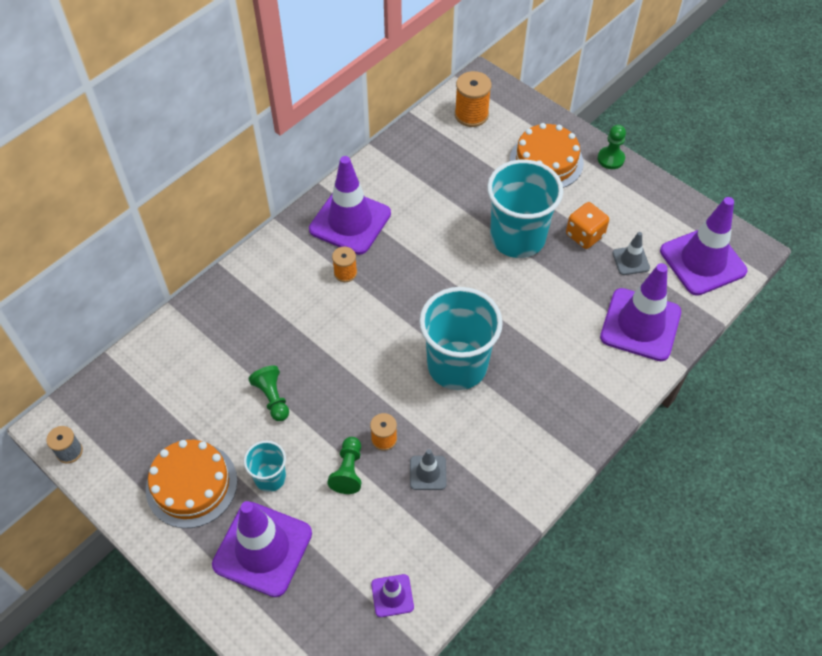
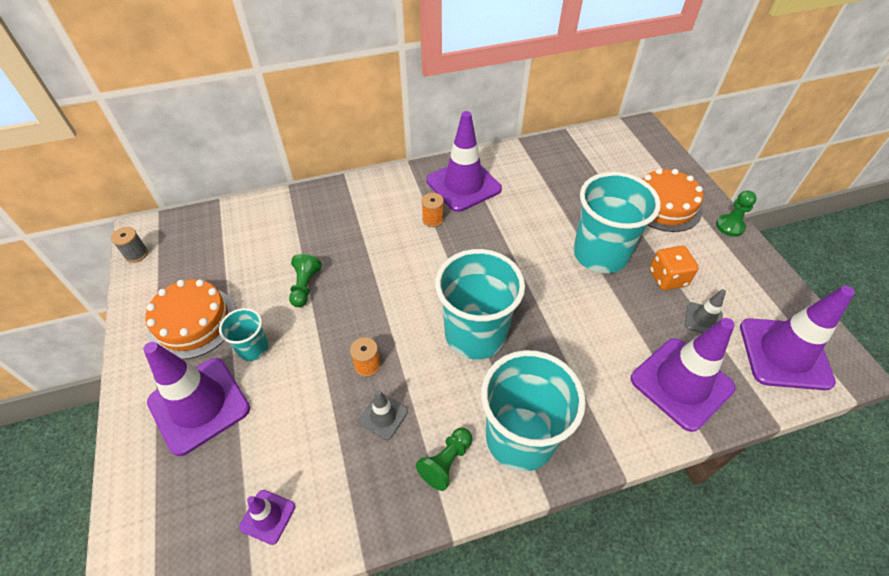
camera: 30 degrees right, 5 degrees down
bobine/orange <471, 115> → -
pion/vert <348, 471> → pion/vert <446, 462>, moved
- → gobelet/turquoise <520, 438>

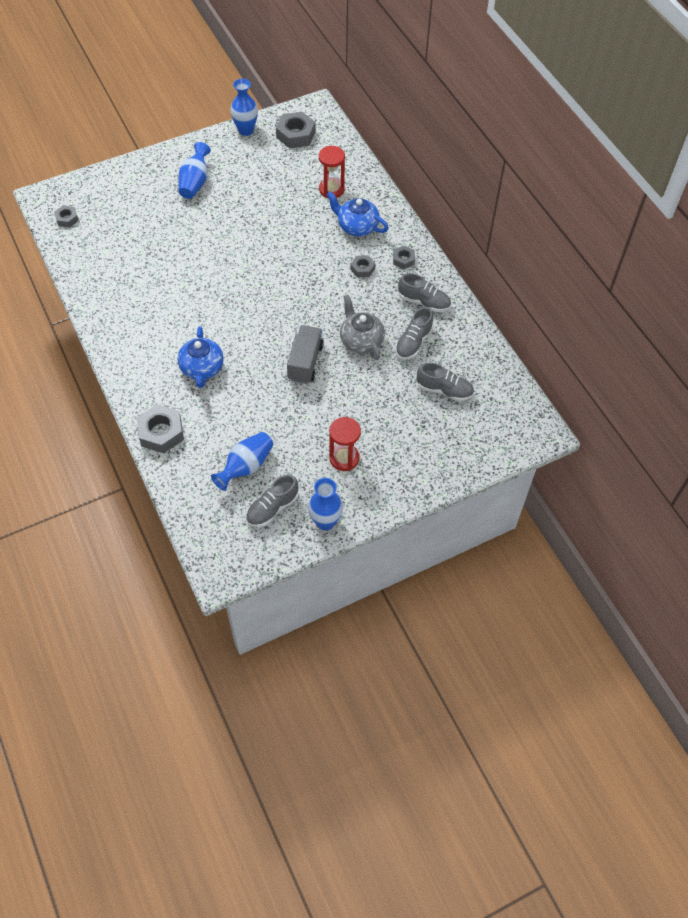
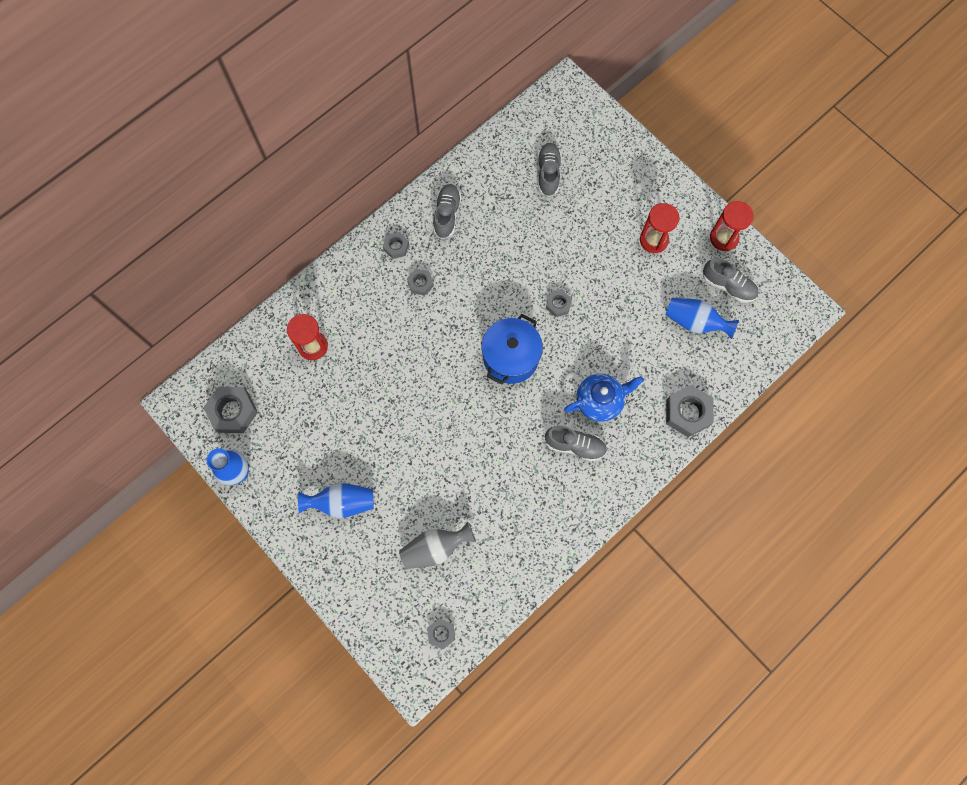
camera: 105 degrees left, 15 degrees up
théière/bleu <357, 226> → -
théière/gris <361, 341> → -
chaussure/gris <413, 342> → chaussure/gris <575, 445>, moved
camion/gris <305, 362> → écrou/gris <558, 305>
vase/bleu <325, 522> → sablier/rouge <723, 238>
- → marmite/bleu <511, 357>
- → vase/gris <435, 548>

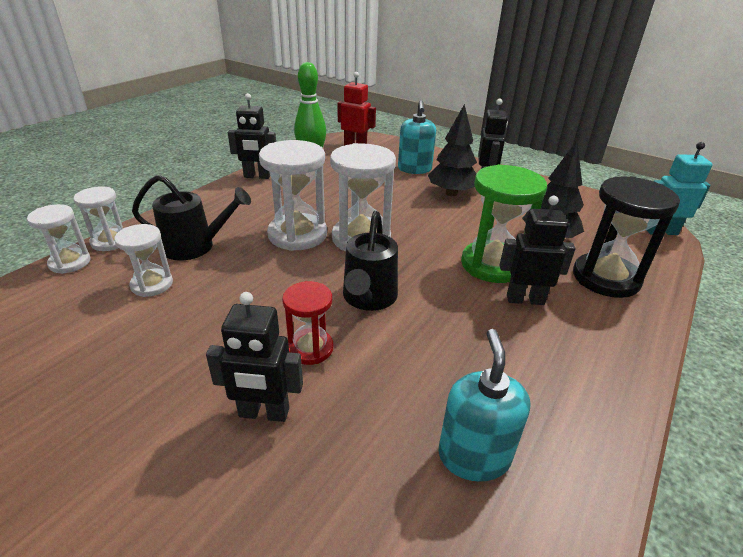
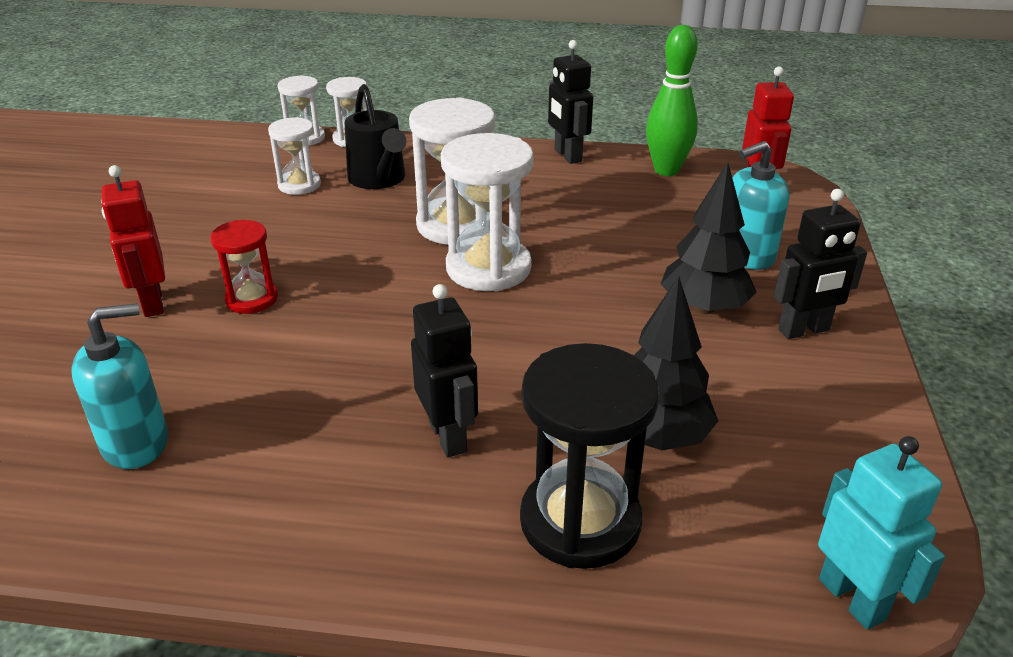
camera: 65 degrees right, 0 degrees up
sablier/vert <492, 265> → -
arrosoir/noir <368, 298> → -
robot/noir <264, 413> → robot/rouge <152, 303>

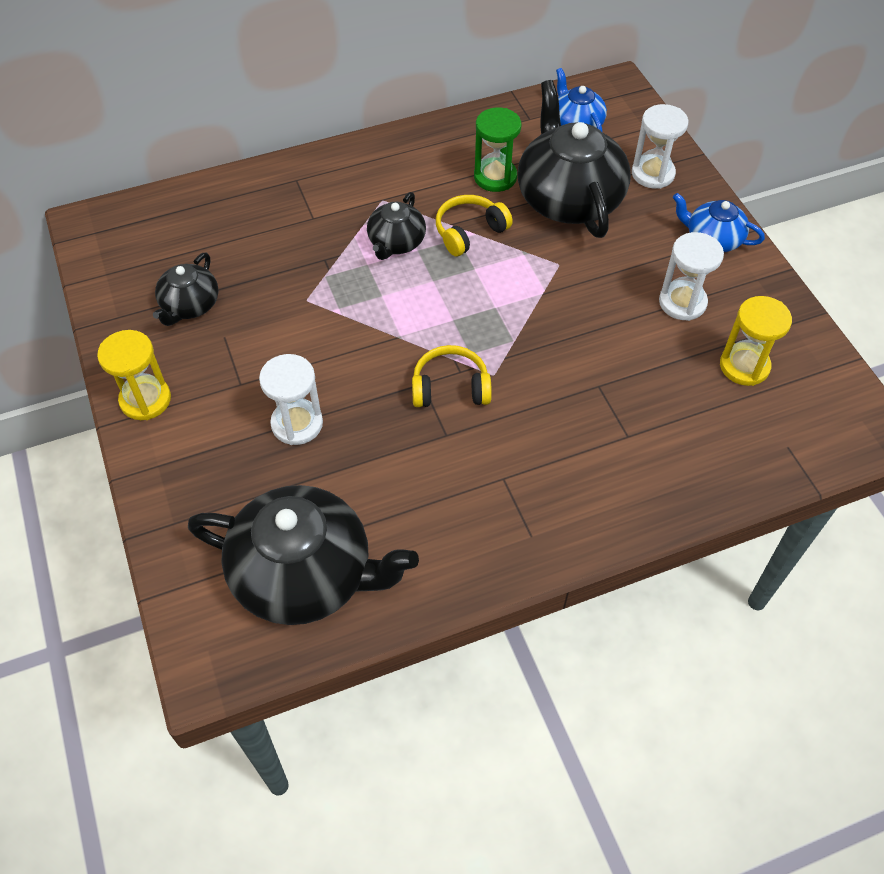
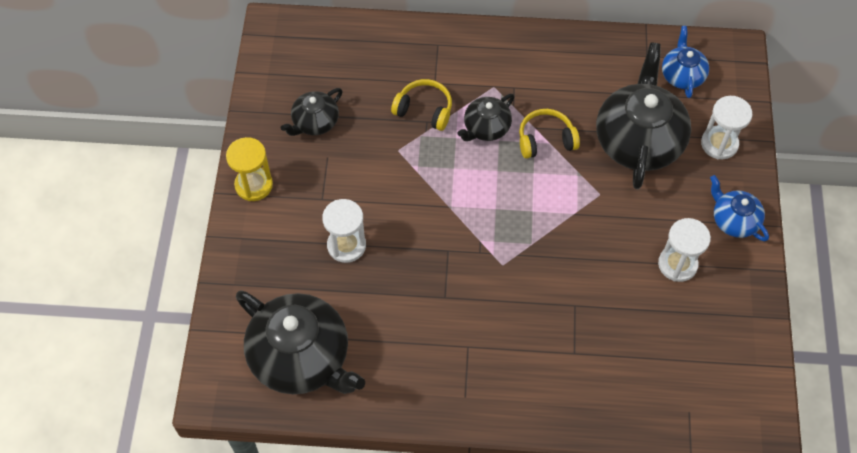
camera: 25 degrees right, 5 degrees up
sablier/vert <495, 177> → -
sablier/jaune <744, 366> → -
casque audio/jaune <450, 387> → casque audio/jaune <424, 110>, moved

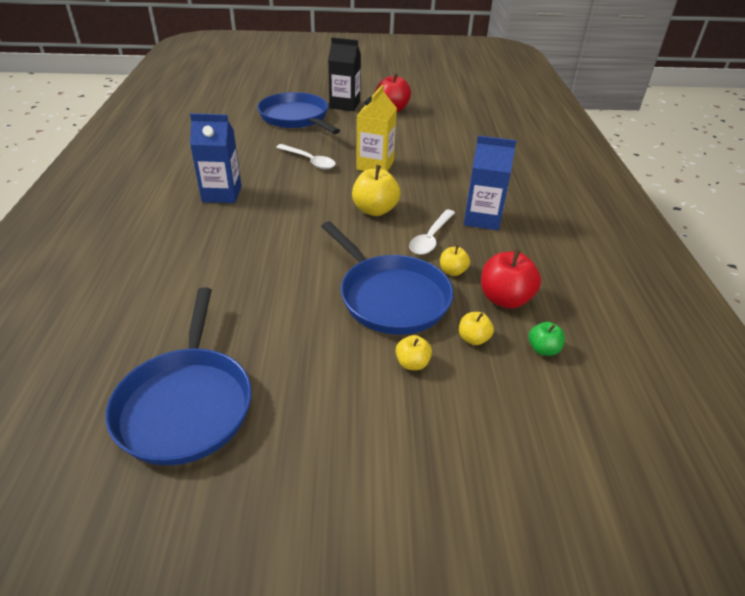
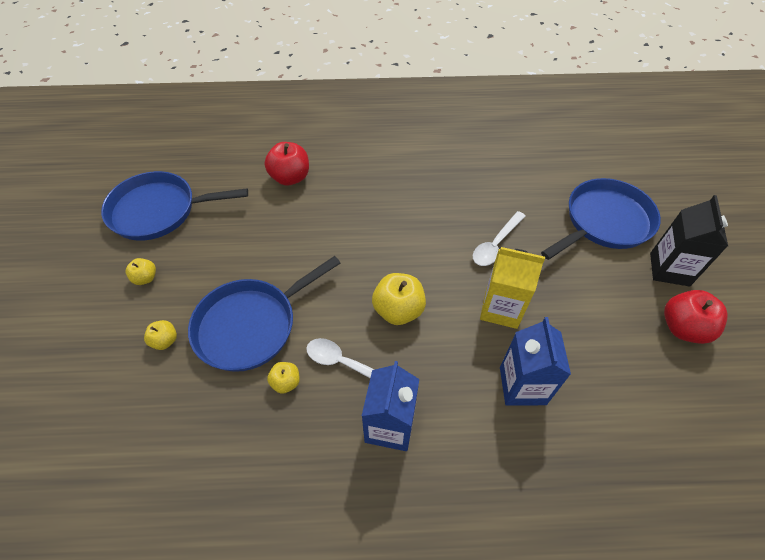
camera: 90 degrees right, 15 degrees up
brique de lait/bleu <222, 194> → brique de lait/bleu <522, 385>, moved
pomme/rouge <505, 299> → pomme/rouge <290, 177>, moved
pomme/jaune <473, 339> → pomme/jaune <145, 278>, moved
pomme/vert <543, 349> → -

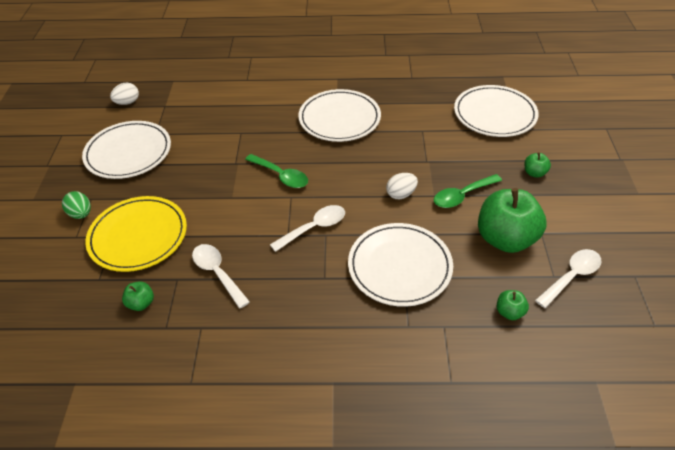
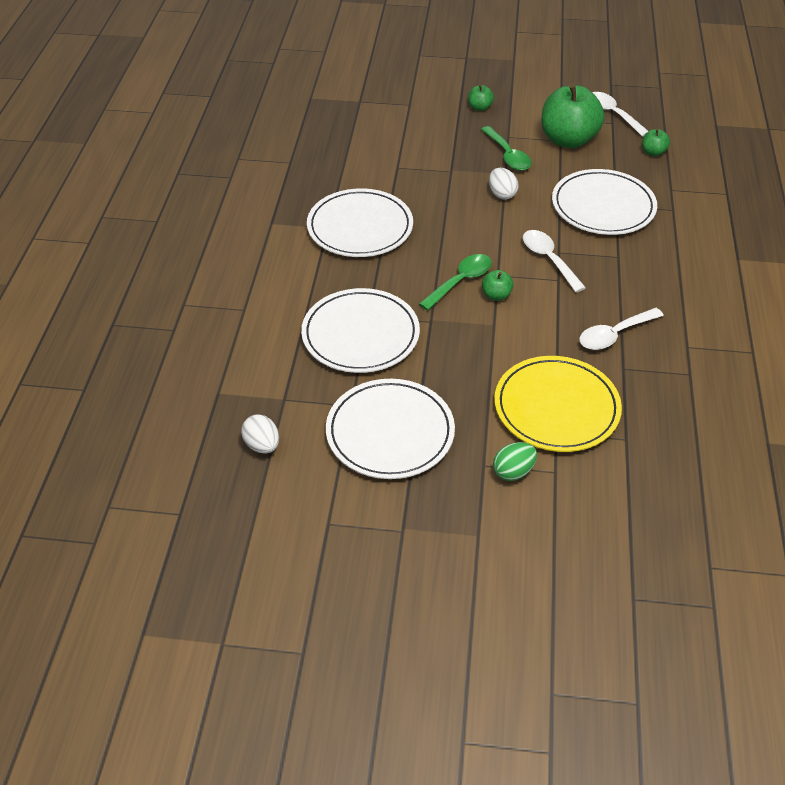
camera: 85 degrees left, 0 degrees up
assiette/blanc <494, 114> → assiette/blanc <360, 334>, moved
pomme/vert <141, 303> → pomme/vert <496, 295>, moved

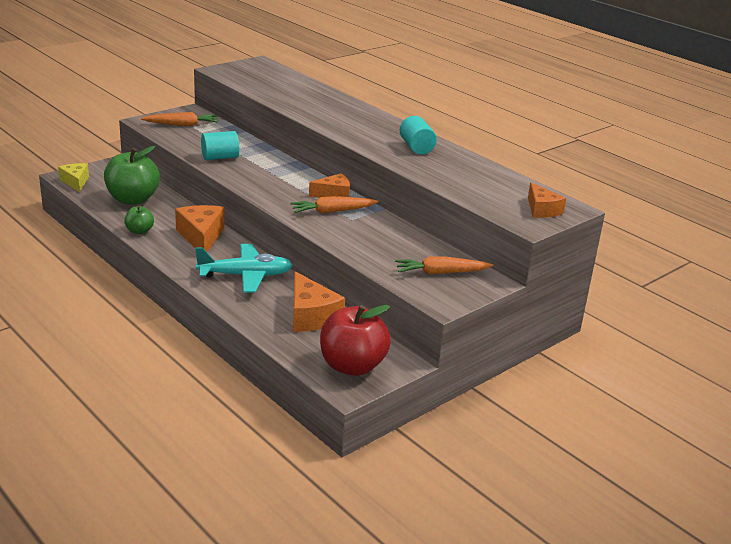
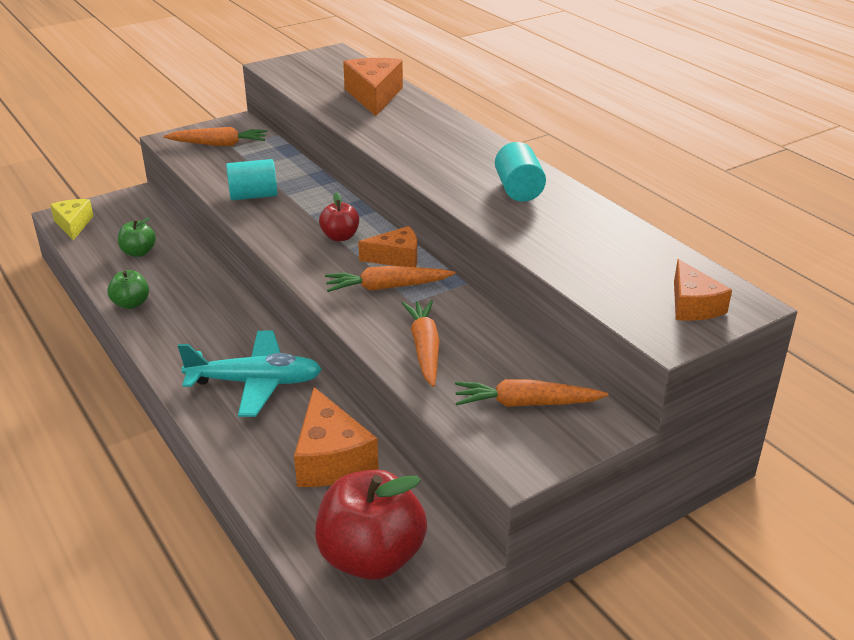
camera: 10 degrees right, 5 degrees up
pomme/vert <132, 199> → pomme/vert <138, 252>, x0.50
fromage/orange <201, 236> → fromage/orange <374, 96>, moved
- → pomme/rouge <340, 237>
- → carotte/orange <425, 348>

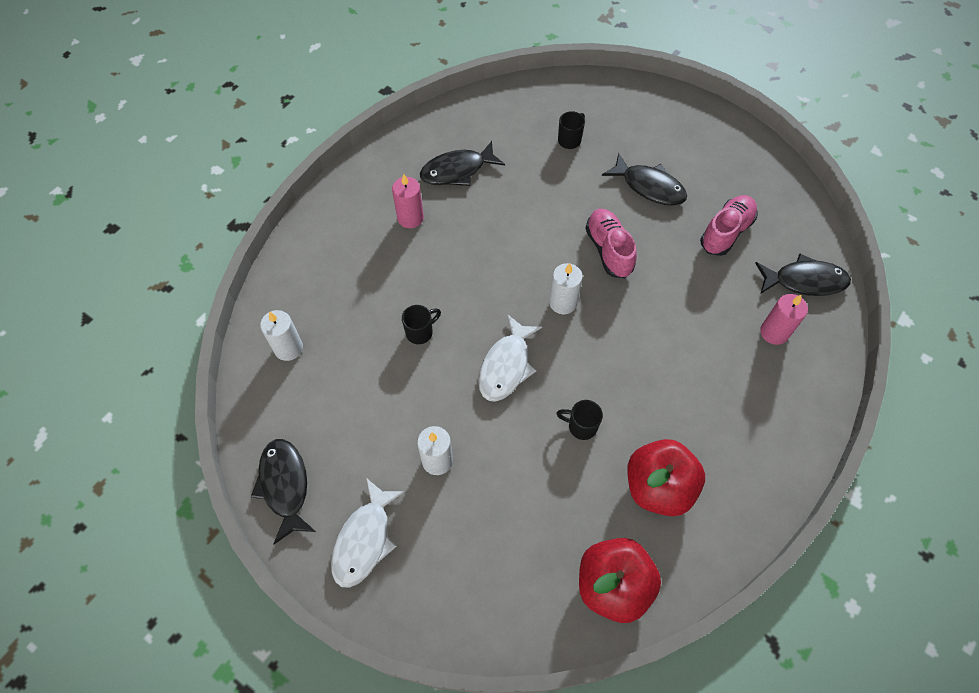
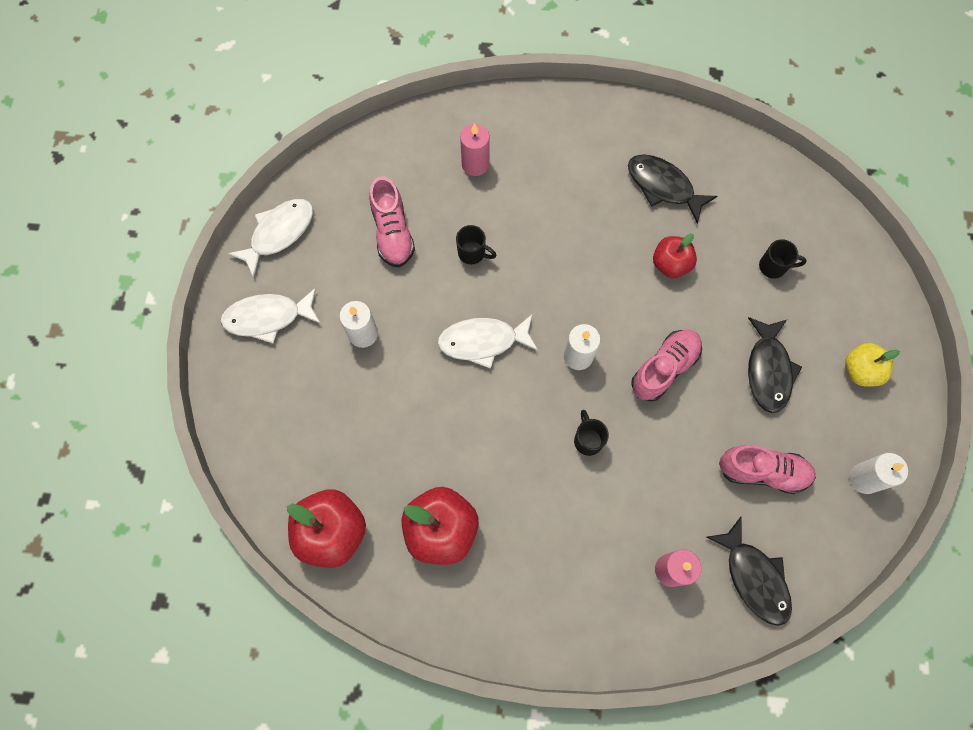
camera: 60 degrees right, 10 degrees up
bougie/rose <410, 218> → bougie/rose <475, 164>, moved
bougie/blanc <288, 348> → bougie/blanc <864, 478>, moved
tasse/noir <581, 426> → tasse/noir <587, 440>, moved
poisson/noir <284, 486> → poisson/blanc <279, 233>
- → chaussure/rose <392, 232>
- → pomme/rouge <670, 264>
- → pomme/jaune <860, 370>

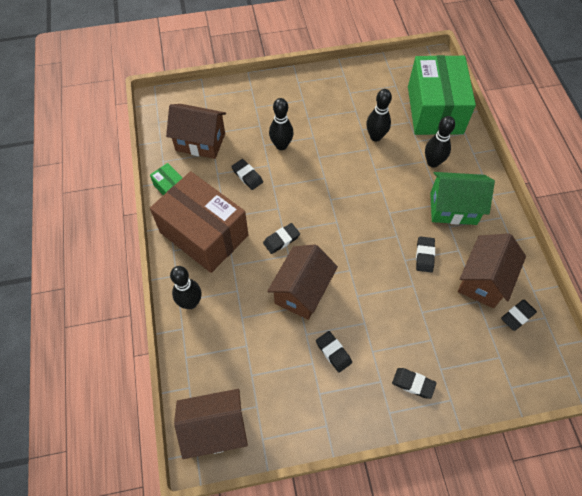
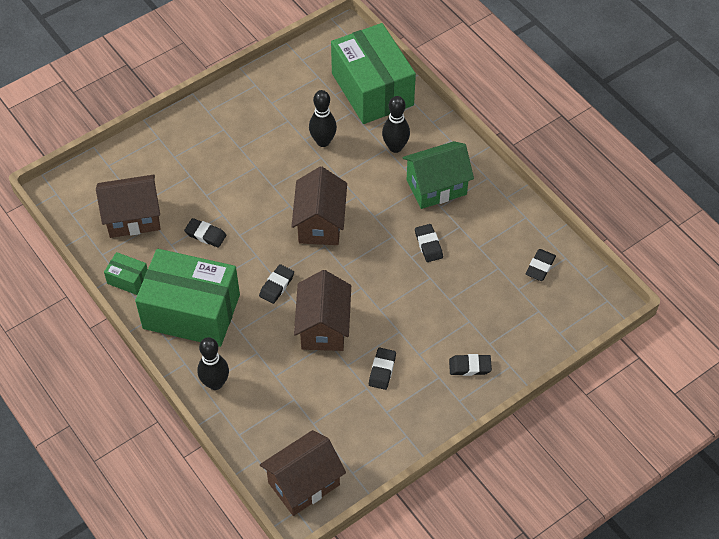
camera: 25 degrees left, 5 degrees down
quille/noir <281, 145> → -
boîte/marron <204, 234> → boîte/vert <191, 312>
maison/marron <483, 280> → maison/marron <320, 223>, moved
gomme/noir <333, 352> → gomme/noir <382, 370>, 75 degrees clockwise

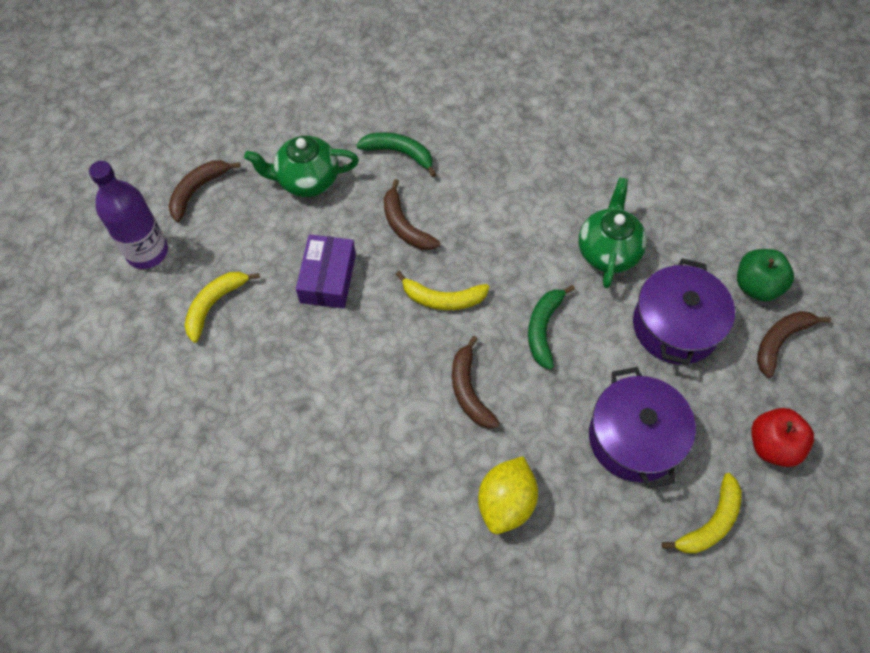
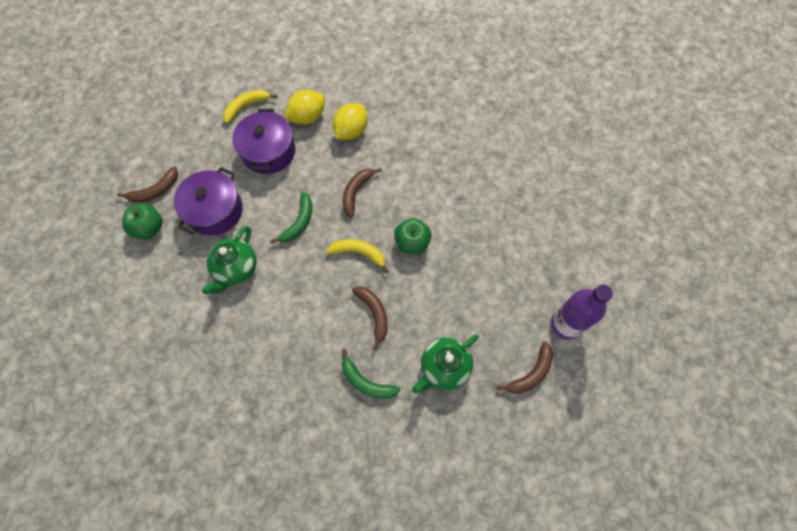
camera: 170 degrees left, 5 degrees up
théière/vert <307, 180> → théière/vert <443, 368>, 135 degrees clockwise
boîte/violet <328, 278> → -
banane/jaune <214, 305> → -
banane/marron <469, 390> → banane/marron <356, 192>, 150 degrees counterclockwise
pomme/rouge <772, 445> → -
- → citron/jaune <307, 117>
- → pomme/vert <412, 243>

